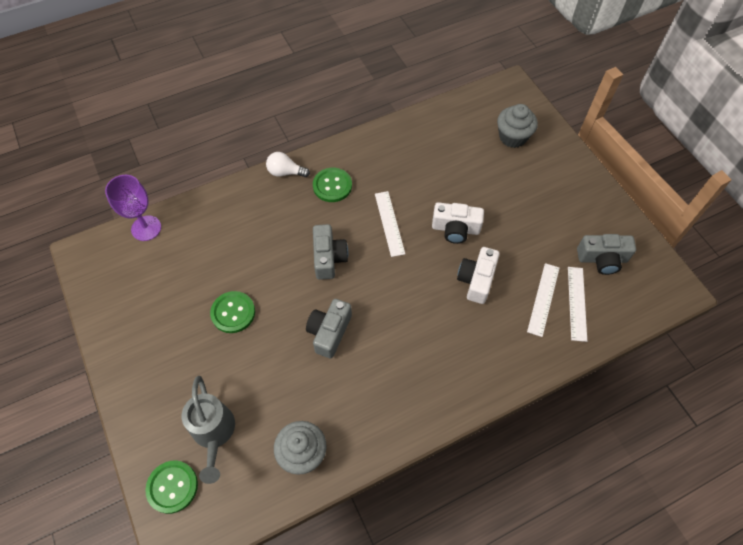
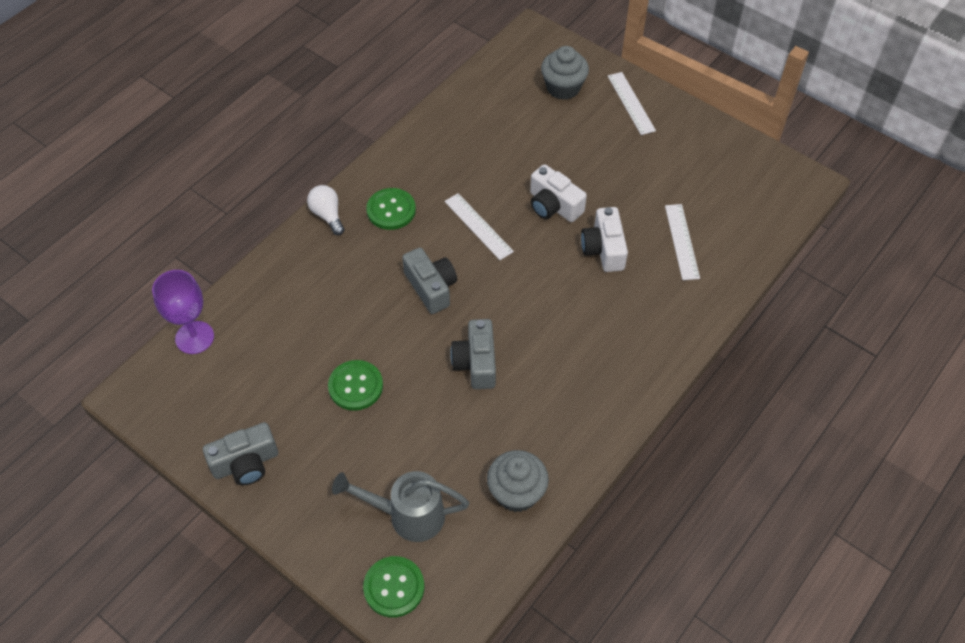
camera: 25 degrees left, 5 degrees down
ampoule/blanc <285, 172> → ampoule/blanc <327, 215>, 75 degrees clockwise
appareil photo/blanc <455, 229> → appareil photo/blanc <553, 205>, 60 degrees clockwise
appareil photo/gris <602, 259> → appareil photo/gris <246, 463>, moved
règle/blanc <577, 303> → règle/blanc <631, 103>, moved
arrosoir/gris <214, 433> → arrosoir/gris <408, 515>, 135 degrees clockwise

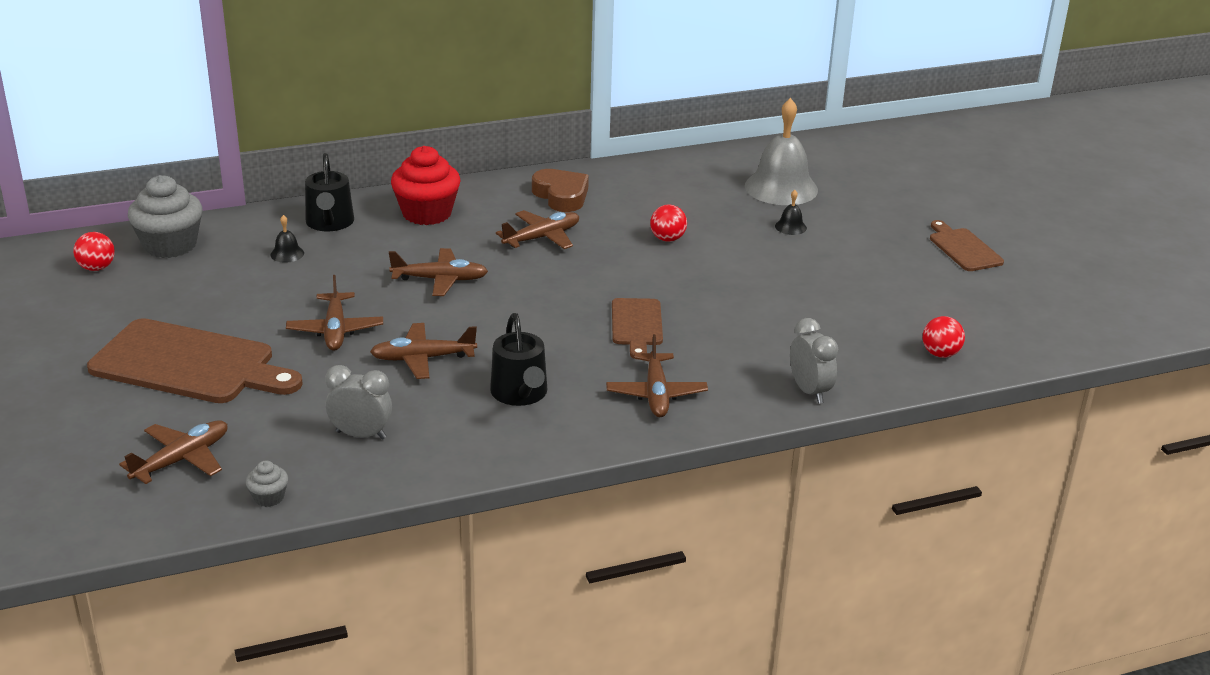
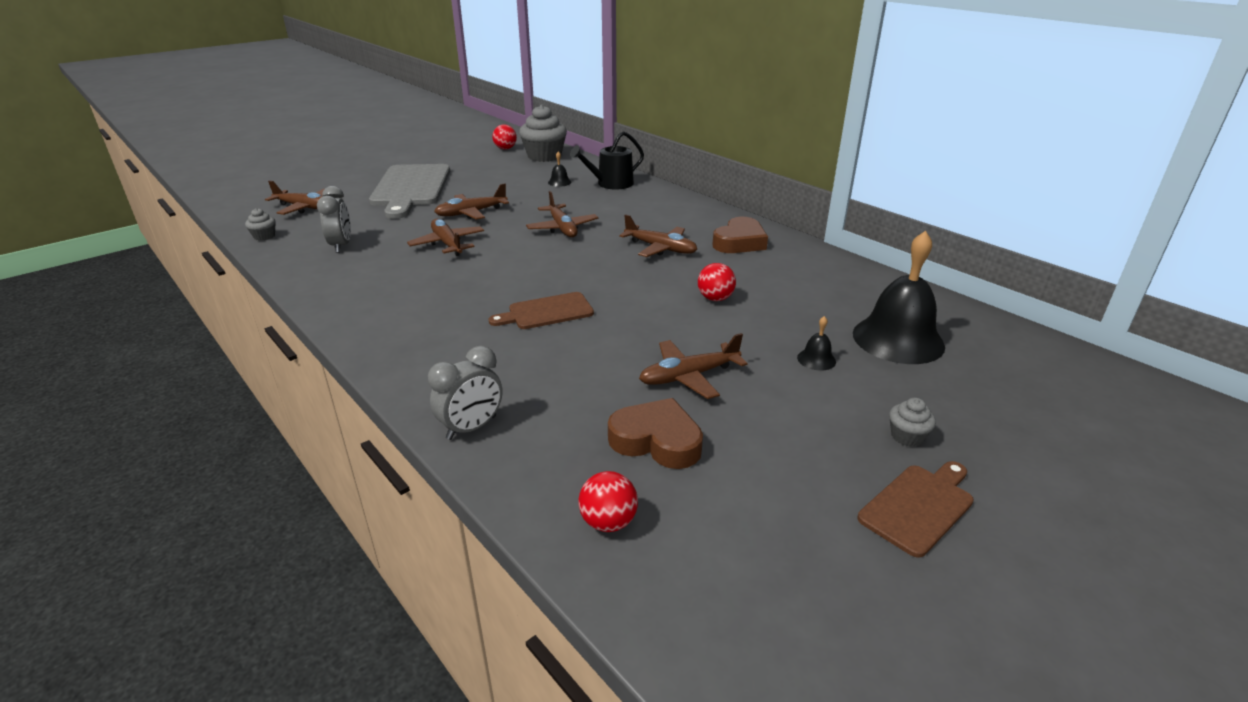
camera: 70 degrees right, 0 degrees up
cloche/gris <781, 188> → cloche/noir <898, 339>
muffin/rouge <427, 213> → -
arrosoir/noir <520, 394> → -
planche à découper/marron <189, 364> → planche à découper/gris <410, 188>
avion/marron <656, 394> → avion/marron <688, 376>, moved
- → cœur/marron <656, 441>
- → muffin/gris <907, 436>

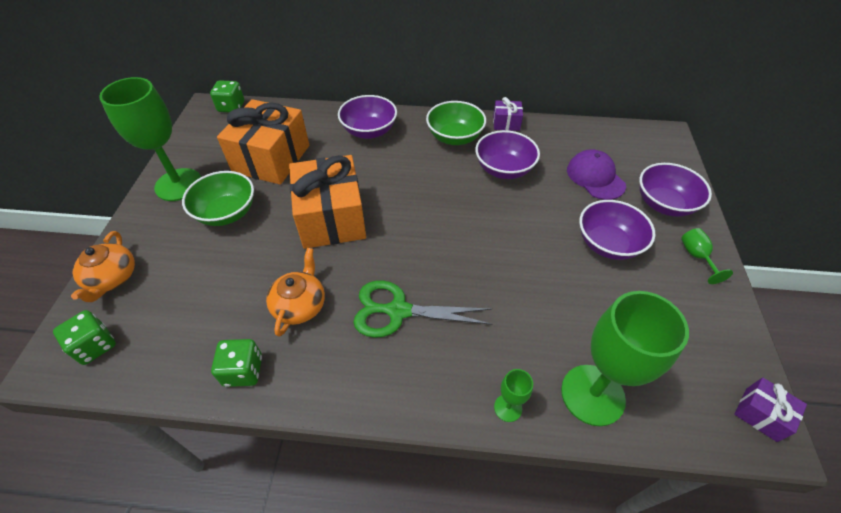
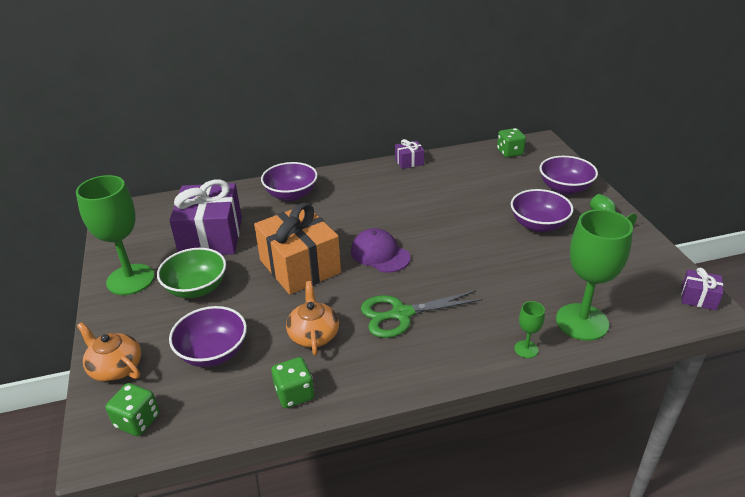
camera: 20 degrees left, 15 degrees down
dé/vert <231, 107> → dé/vert <510, 152>, moved
cadeau/orange <271, 159> → cadeau/violet <211, 237>
bol/vert <454, 137> → -
bol/violet <504, 169> → bol/violet <213, 352>, moved
casquette/violet <595, 177> → casquette/violet <380, 254>, moved
théière/orange <112, 278> → théière/orange <115, 367>, 150 degrees clockwise

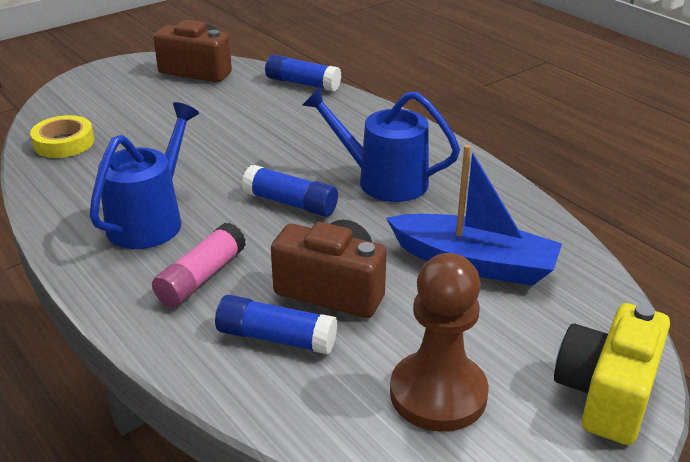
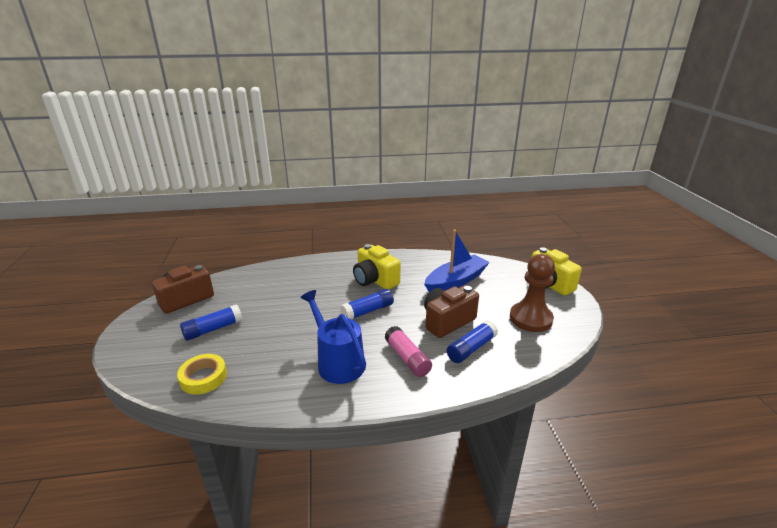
camera: 60 degrees left, 5 degrees down
bâton de colle/bleu <302, 83> → bâton de colle/bleu <213, 329>, moved
arrosoir/bleu <383, 180> → appareil photo/jaune <375, 280>

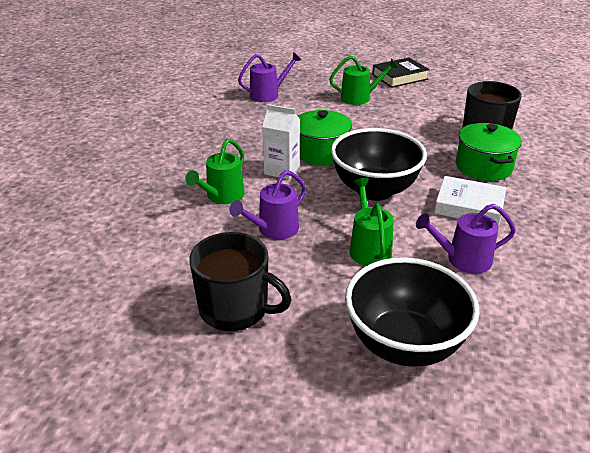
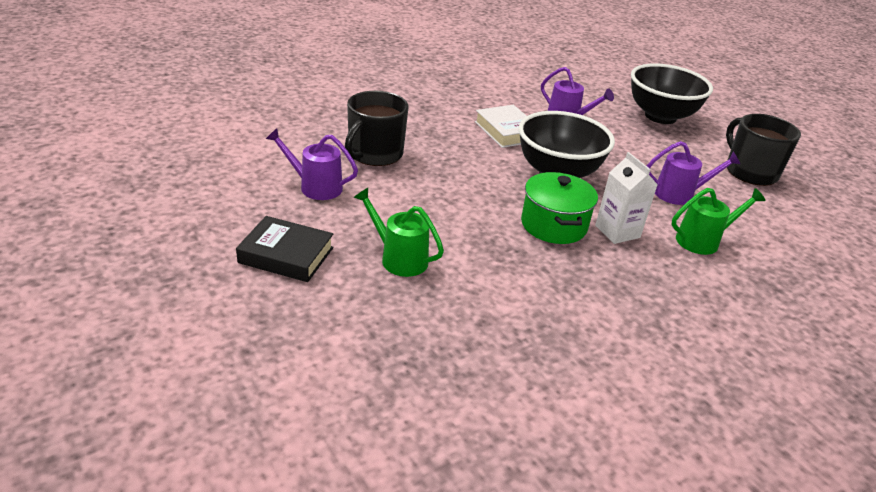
camera: 140 degrees left, 0 degrees up
arrosoir/violet <268, 95> → arrosoir/violet <315, 187>, moved
marmite/vert <483, 167> → -
arrosoir/vert <368, 248> → -

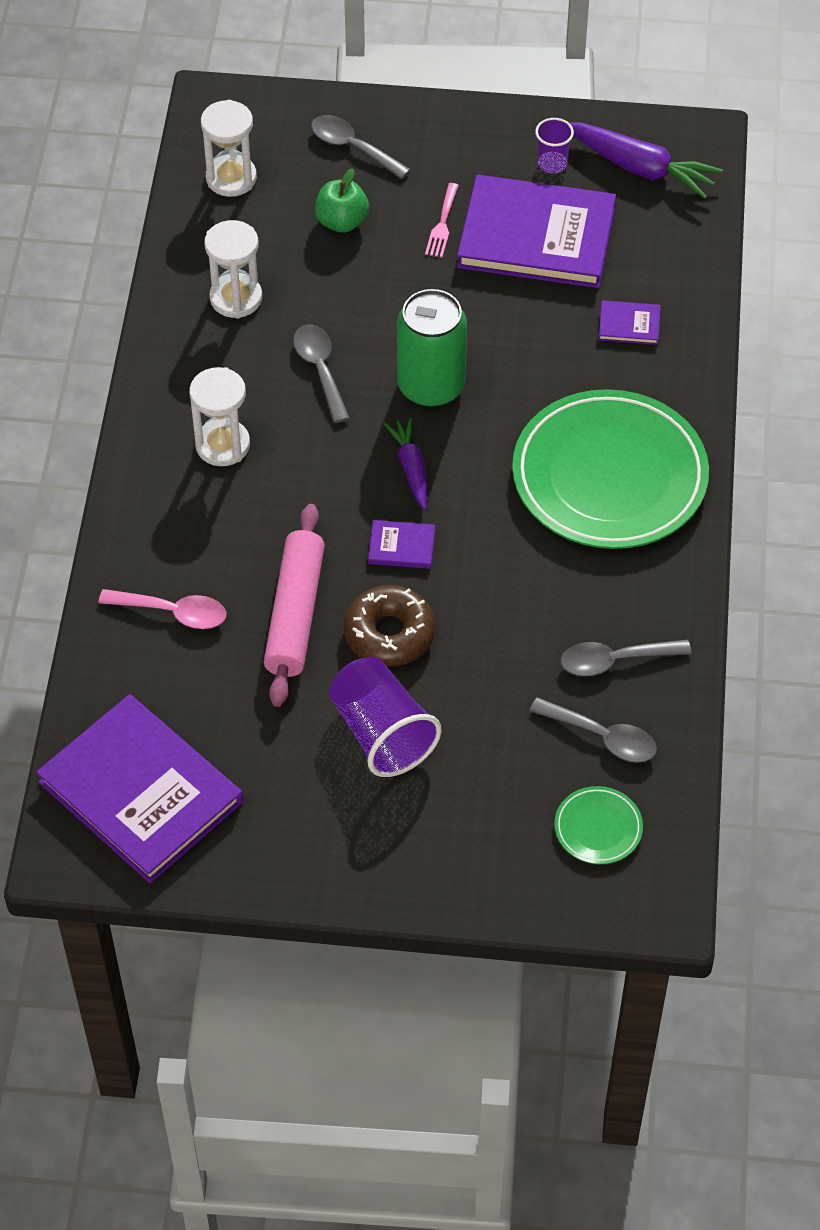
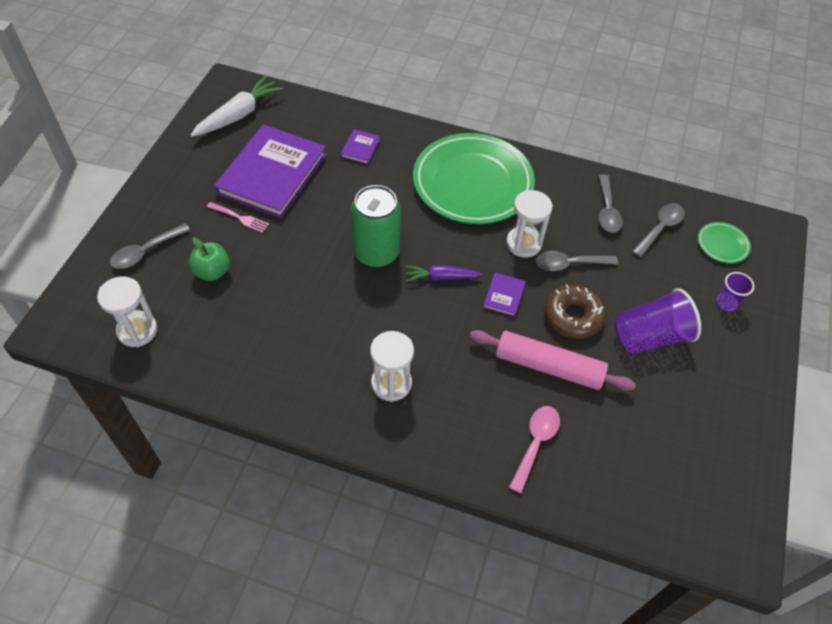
camera: 80 degrees left, 0 degrees up
gobelet/violet <552, 164> → gobelet/violet <726, 303>, moved
carotte/violet <640, 168> → carotte/blanc <239, 115>
sablier/blanc <236, 298> → sablier/blanc <523, 243>, moved
cuillère/gris <320, 369> → cuillère/gris <569, 264>, moved
livre/violet <140, 792> → -

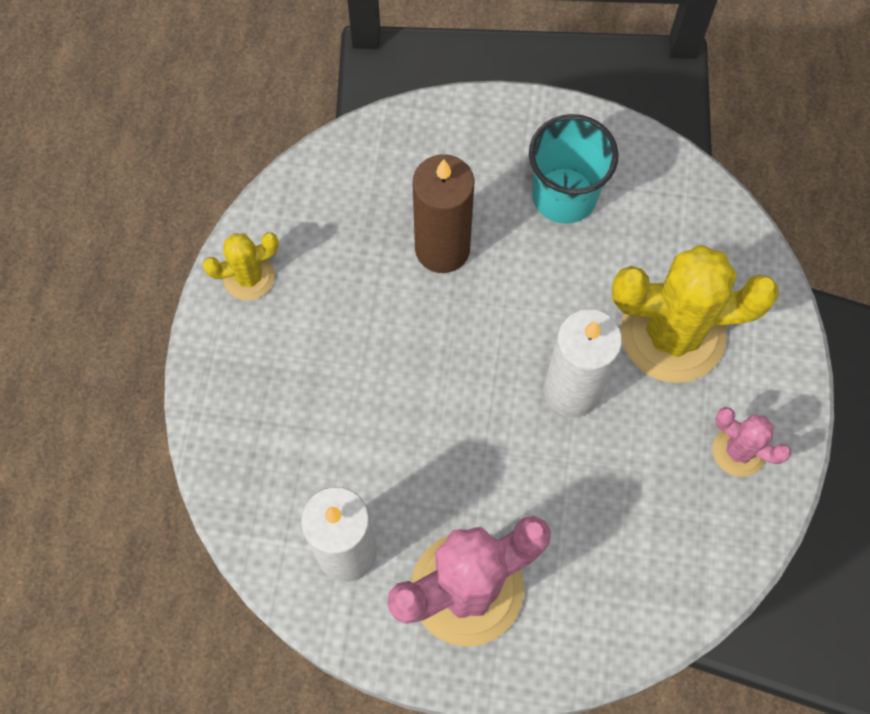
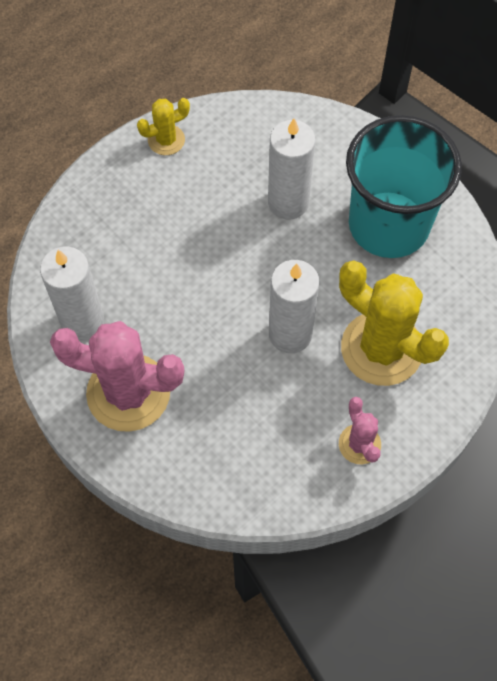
camera: 40 degrees right, 5 degrees down
gobelet/turquoise <564, 196> → gobelet/turquoise <388, 225>, x1.63
bougie/marron <442, 248> → bougie/blanc <288, 202>
cactus/jaune <249, 276> → cactus/jaune <166, 140>, 45 degrees counterclockwise

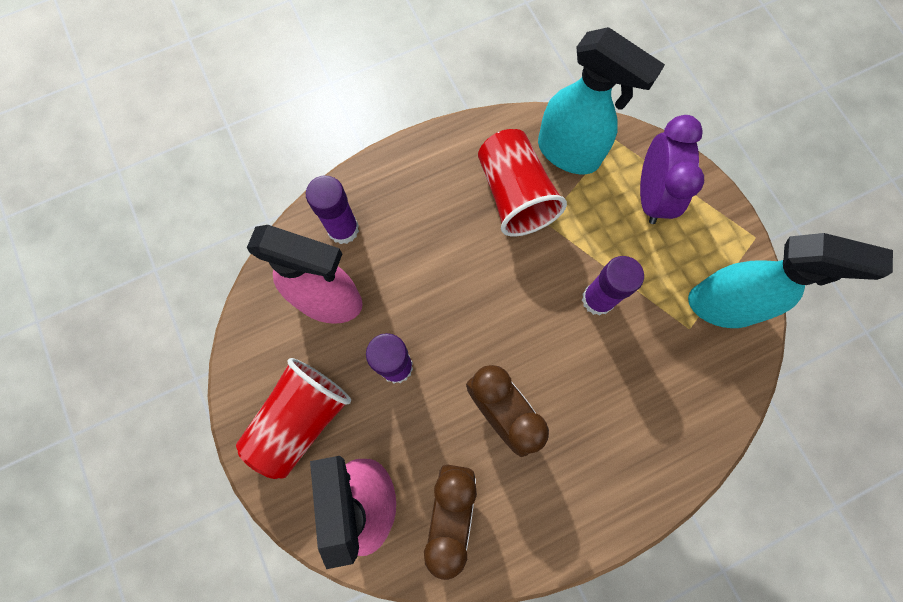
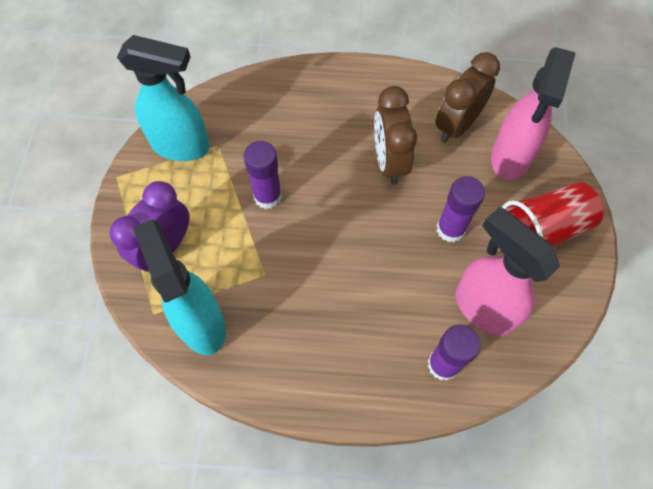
camera: 150 degrees left, 10 degrees down
gobelet/rouge <514, 195> → -
vaporisateur/turquoise <723, 305> → vaporisateur/turquoise <182, 146>, 150 degrees clockwise

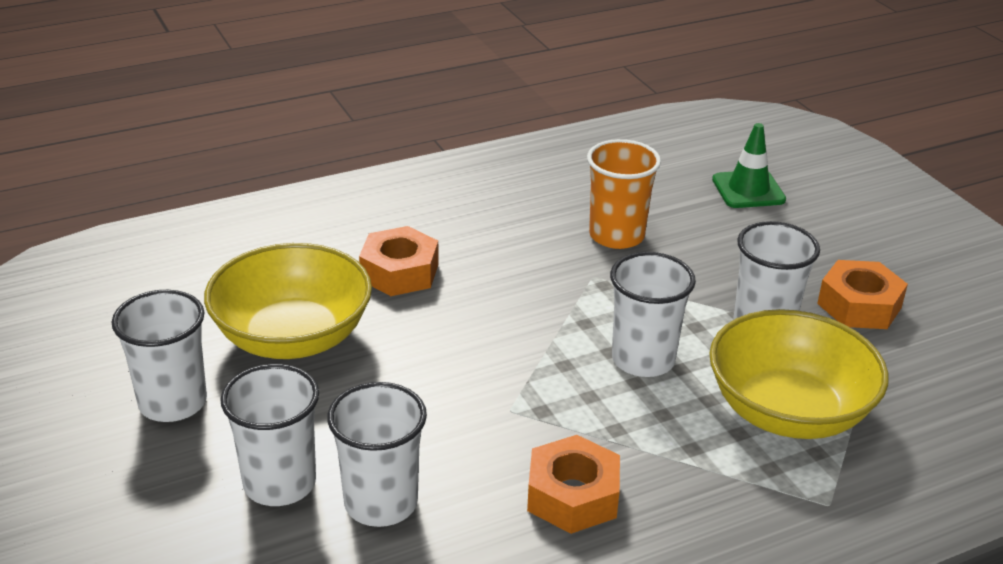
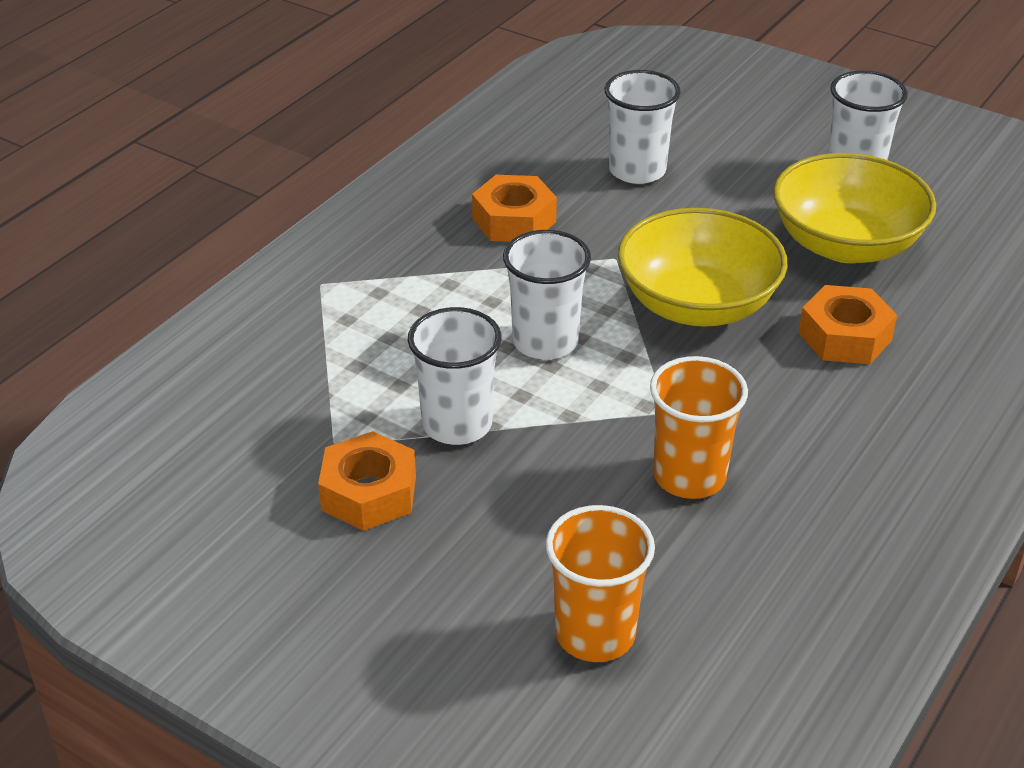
camera: 150 degrees right, 5 degrees up
cône de chantier/vert <748, 190> → gobelet/orange <595, 633>
bol/jaune <788, 411> → bol/jaune <697, 305>, moved
gobelet/blanc <279, 483> → -

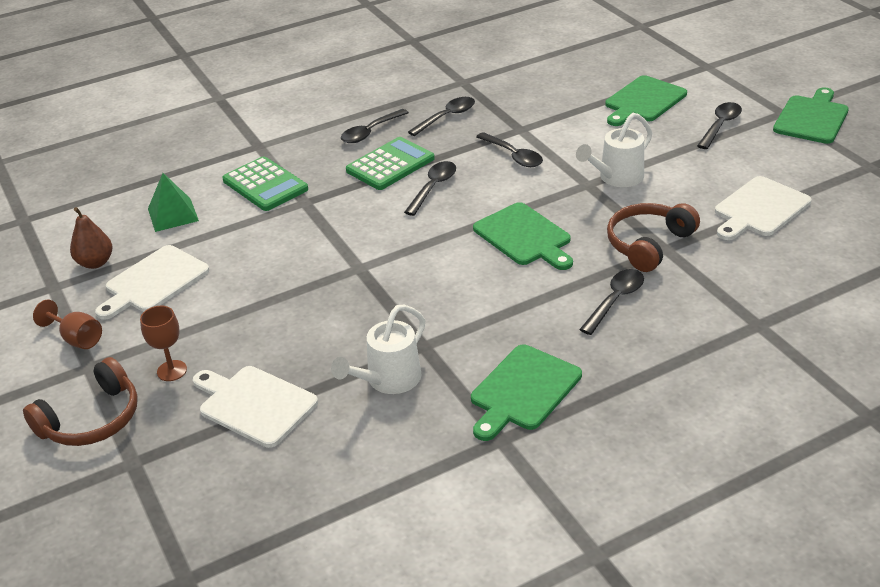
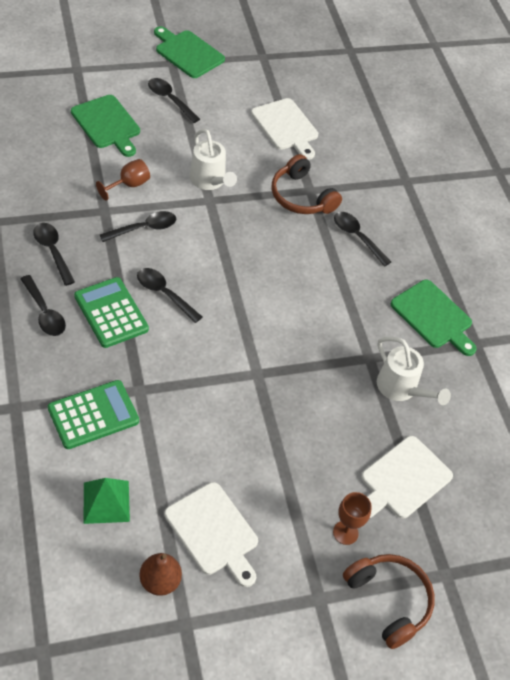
camera: 85 degrees left, 15 degrees up
planche à découper/vert <524, 237> → -
verre à pied/marron <77, 339> → verre à pied/marron <128, 185>, moved

